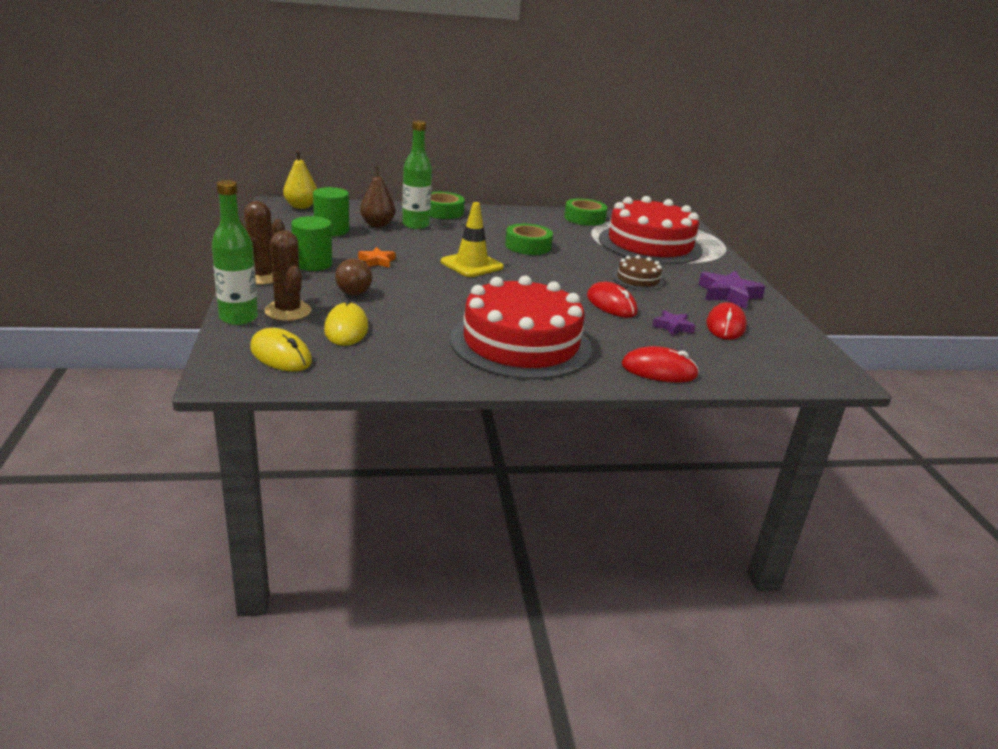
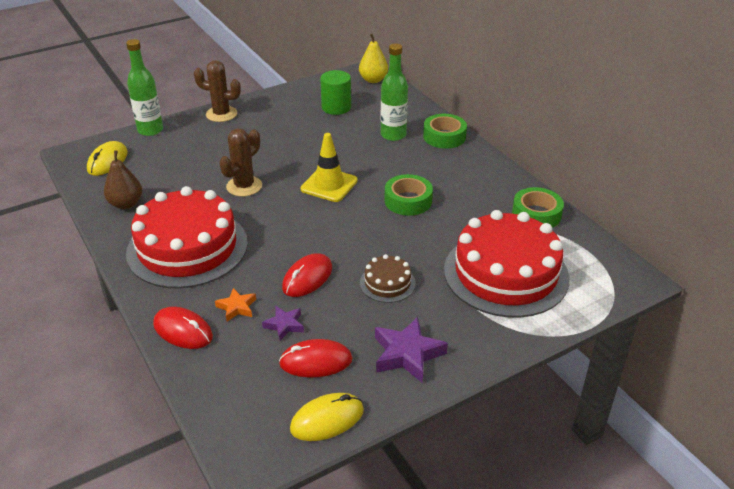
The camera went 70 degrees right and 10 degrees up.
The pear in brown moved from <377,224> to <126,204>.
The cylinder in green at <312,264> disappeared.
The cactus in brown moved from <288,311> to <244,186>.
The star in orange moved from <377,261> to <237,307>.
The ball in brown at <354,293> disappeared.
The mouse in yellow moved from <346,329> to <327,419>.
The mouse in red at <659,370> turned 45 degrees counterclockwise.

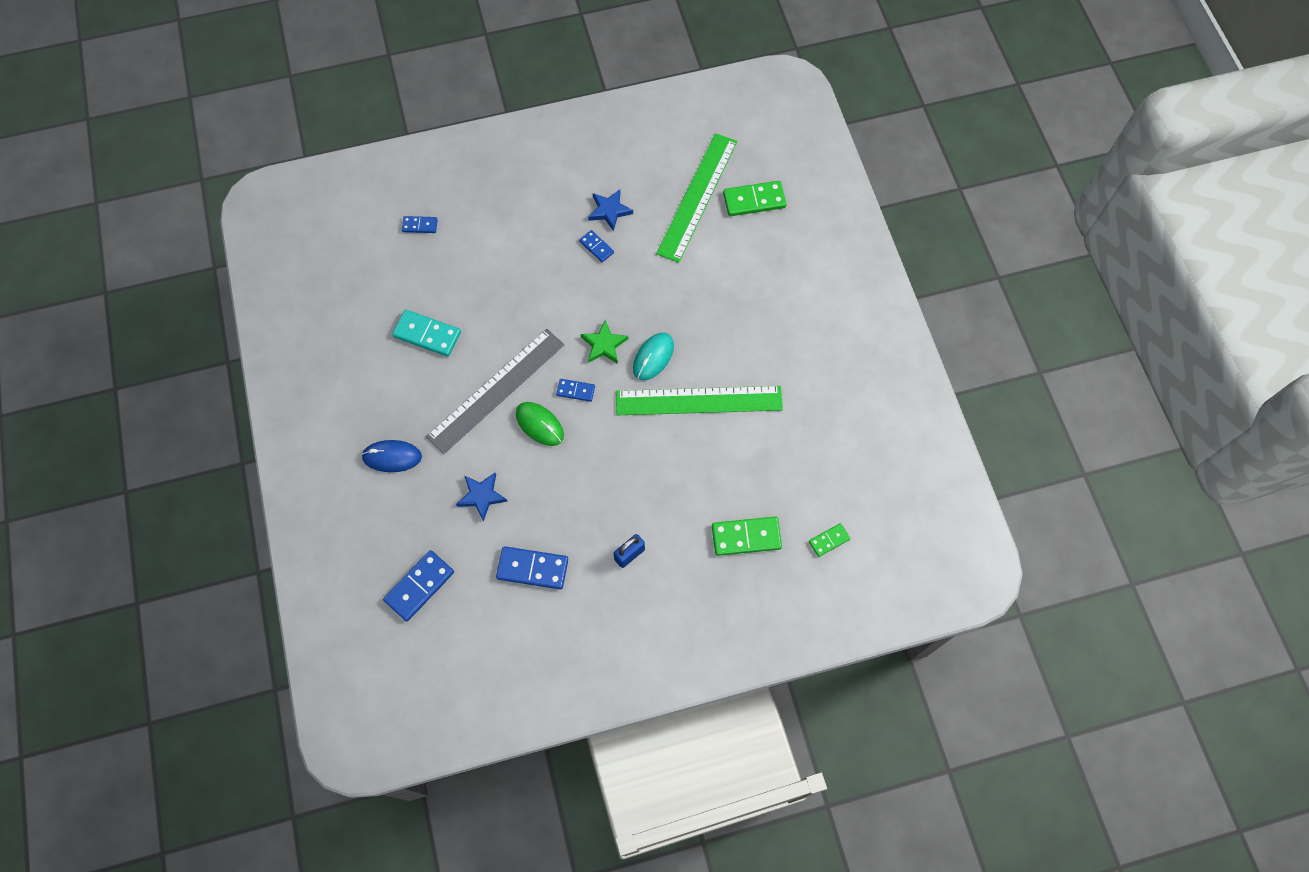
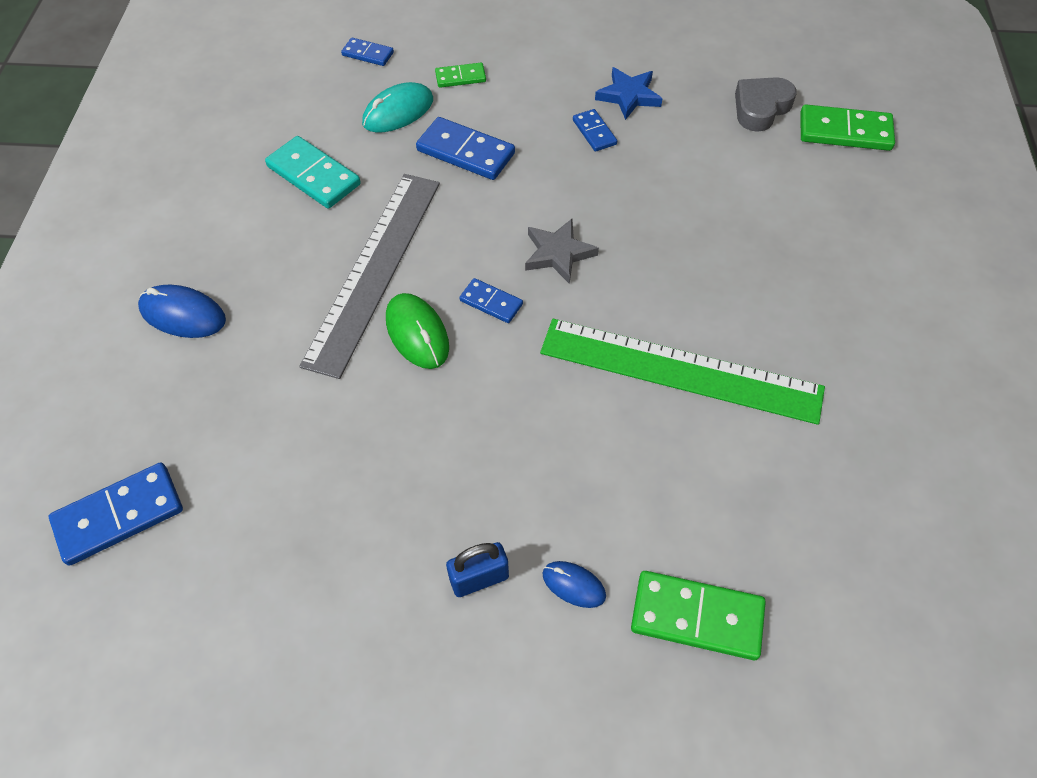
The camera went 20 degrees right and 10 degrees down.
The ruler in green at <697,196> was replaced by the heart in grey at <760,108>.
The star in green at <604,345> became the star in grey at <558,253>.
The ruler in grey at <496,390> turned 45 degrees counterclockwise.
The mouse in turquoise moved from <653,357> to <398,112>.
The star in blue at <481,496> disappeared.
The domino in green moved from <829,540> to <460,77>.
The domino in blue moved from <532,568> to <466,152>.
The mouse in blue at <573,585> appeared.

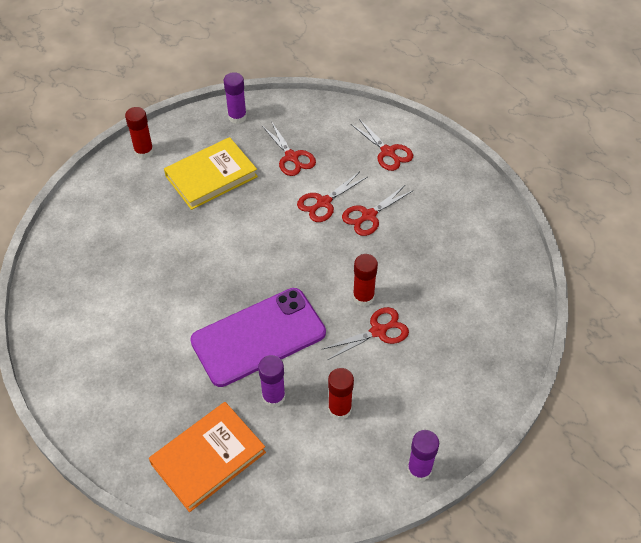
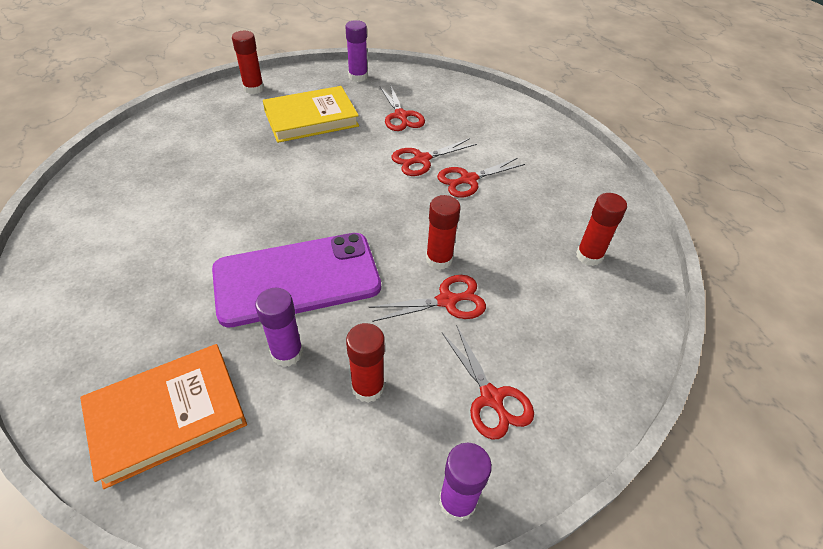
The camera went 10 degrees right and 5 degrees down.
The scissors in red moved from <388,152> to <491,398>.
The glue stick in red at <589,256> appeared.

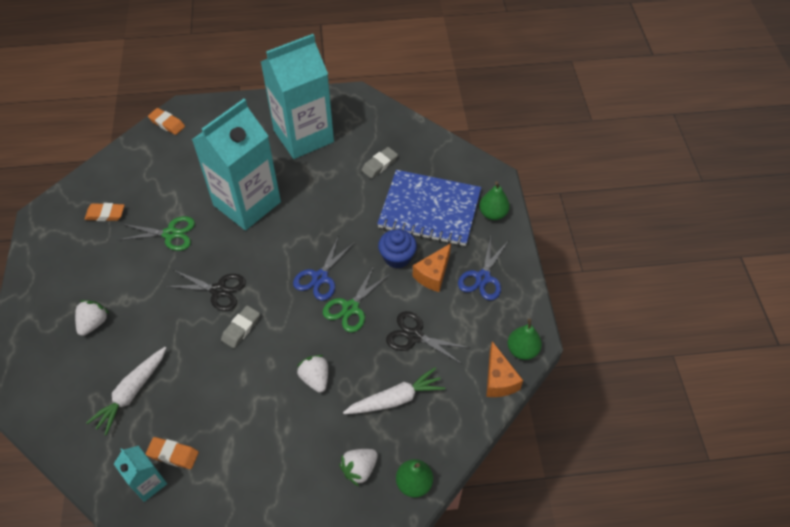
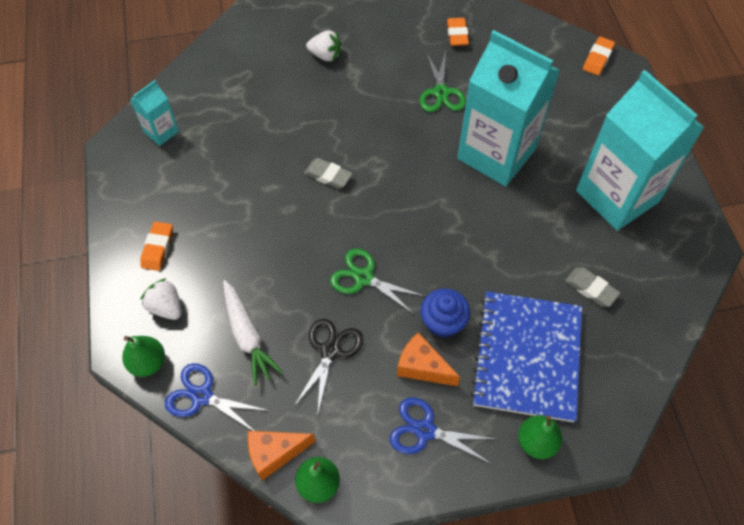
The camera went 85 degrees right and 5 degrees up.
The scissors in blue moved from <320,277> to <202,396>.
The scissors in black at <218,290> disappeared.
The carrot in white at <131,393> disappeared.
The strawberry in white at <315,378> disappeared.
The eraser in orange moved from <173,454> to <158,248>.

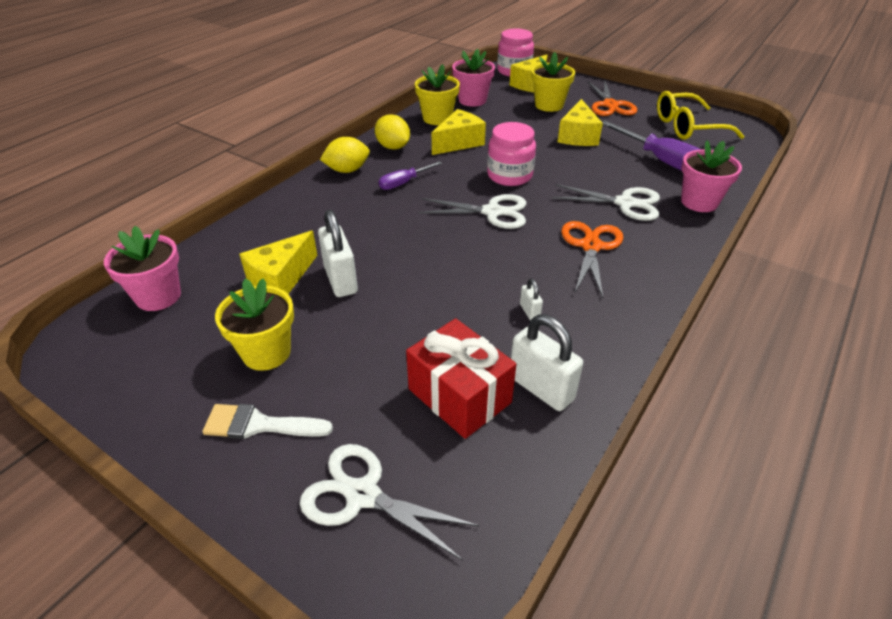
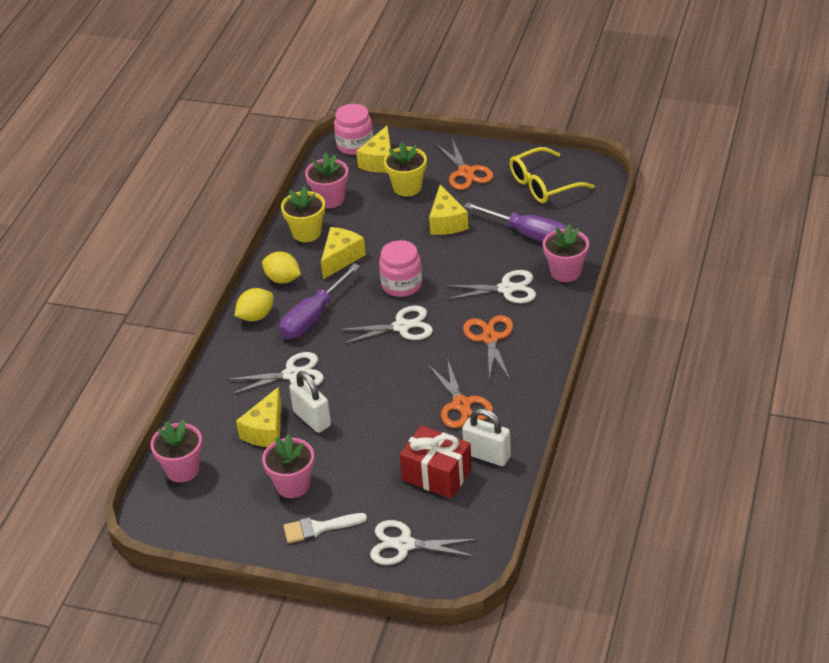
The camera went 15 degrees left and 0 degrees up.
The screwdriver in purple at <404,183> changed to 1.82 times the size.
The flower pot in yellow at <266,352> became the flower pot in pink at <292,485>.
The padlock in white at <529,311> was replaced by the scissors in orange at <461,405>.
The scissors in white at <292,374> appeared.

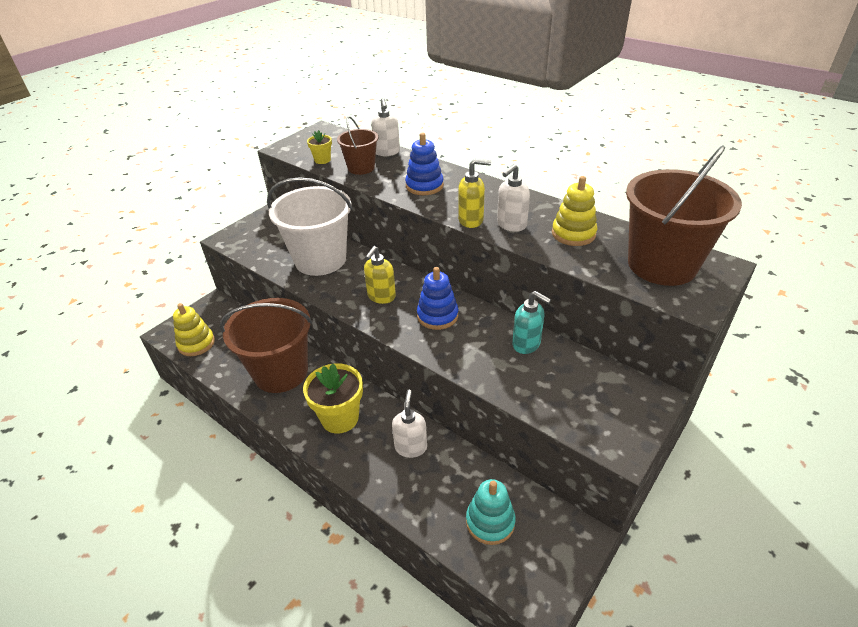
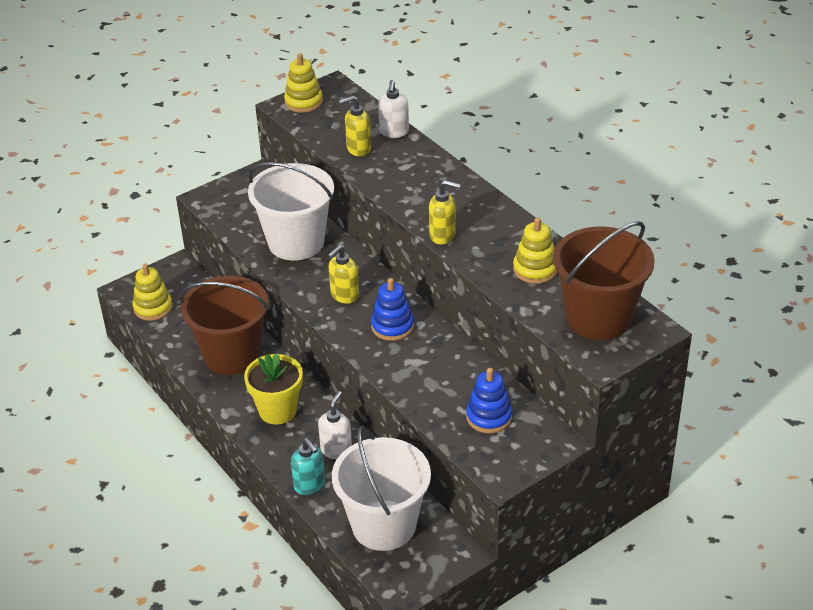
The camera went 15 degrees right and 0 degrees up.
The bucket in brown at <361,168> was replaced by the soap dispenser in yellow at <358,149>.
The flower pot in yellow at <322,160> disappeared.
The stacking toy in blue moved from <424,186> to <489,417>.
The soap dispenser in white at <511,225> disappeared.
The soap dispenser in turquoise moved from <526,344> to <309,485>.
The stacking toy in turquoise at <490,522> was replaced by the bucket in white at <384,525>.
The stacking toy in yellow at <303,102> appeared.

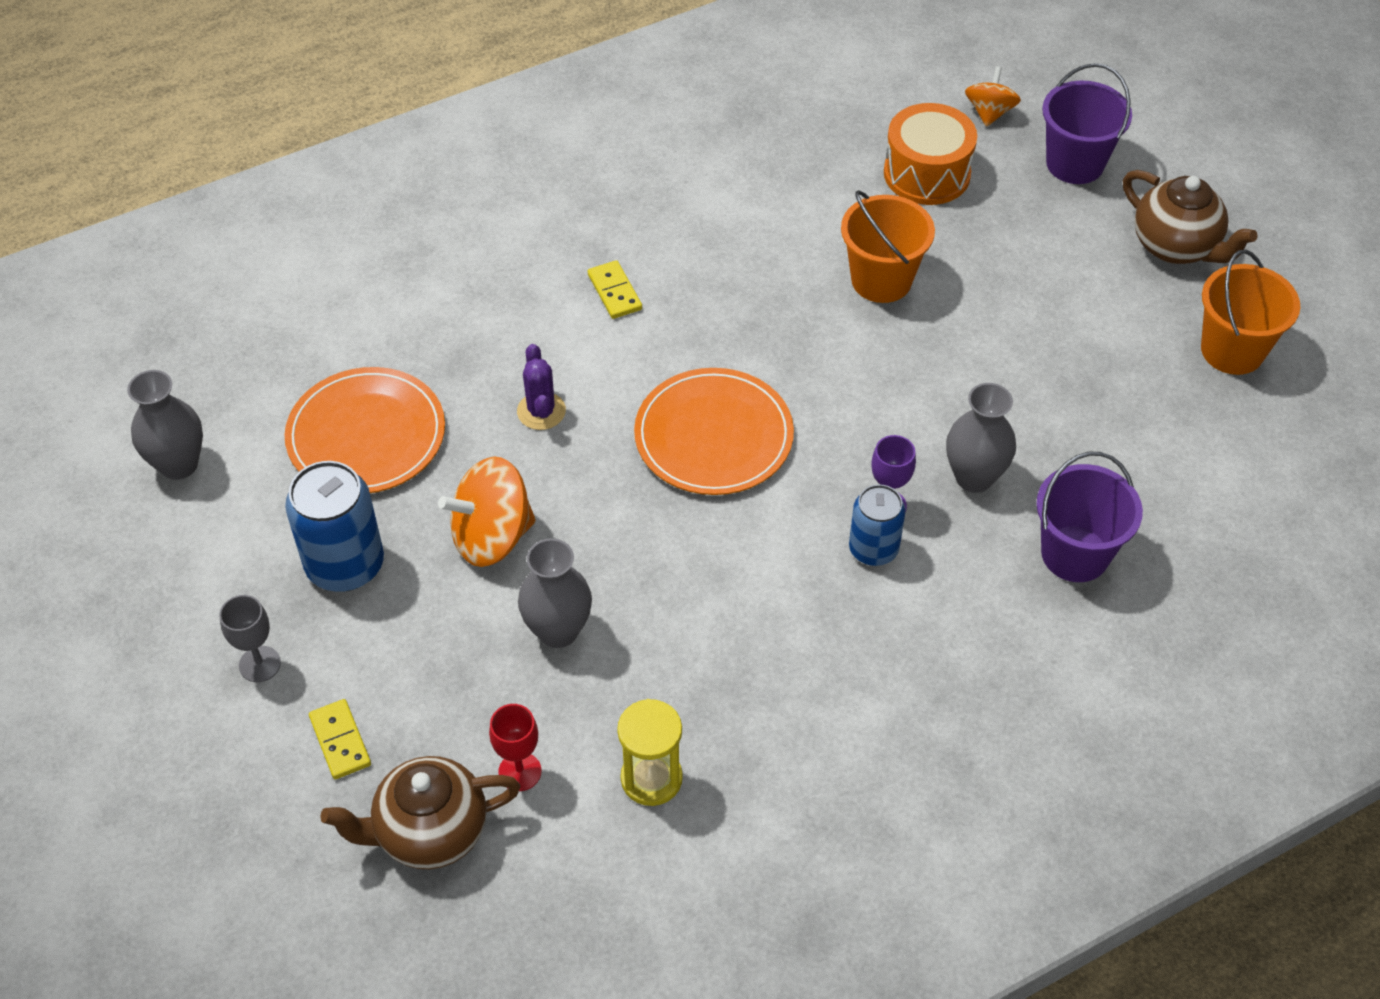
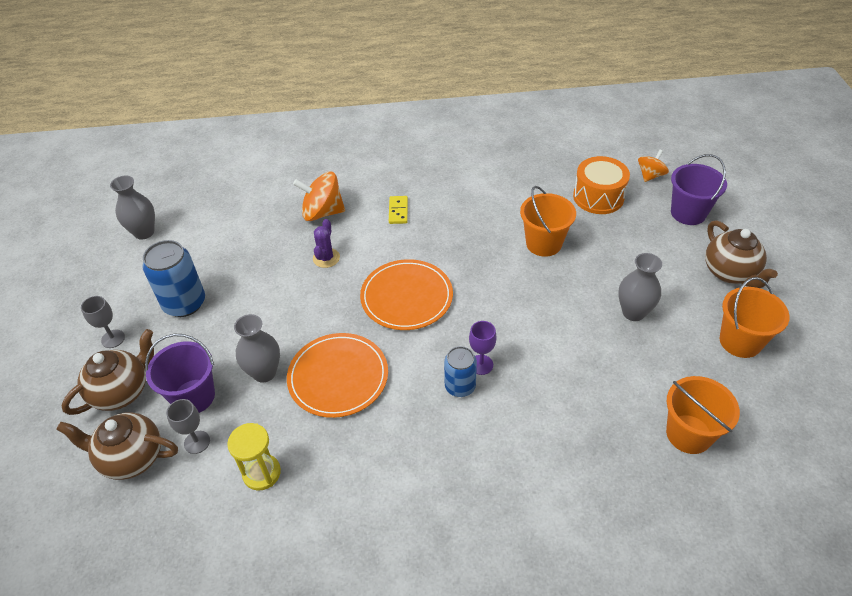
The camera went 25 degrees right and 5 degrees down.
The plate in orange moved from <366,435> to <338,377>.
The vase in grey moved from <974,477> to <633,312>.
The bucket in purple moved from <1075,554> to <194,396>.
The spinning top in orange moved from <492,536> to <322,212>.
The domino in yellow at <340,741> was replaced by the teapot in brown at <122,391>.
The goblet in red at <520,771> became the goblet in grey at <197,442>.
The bucket in orange at <688,434> appeared.

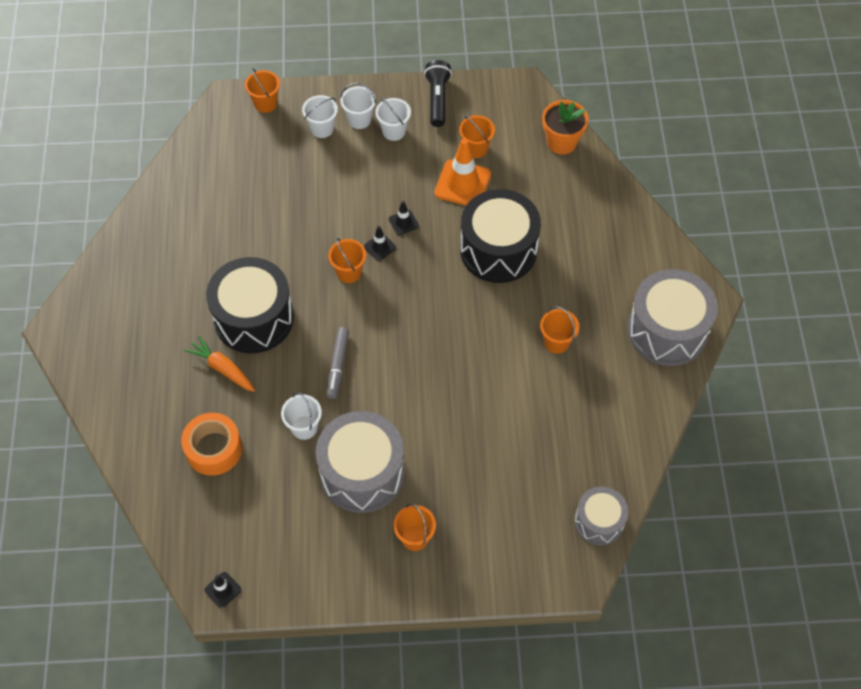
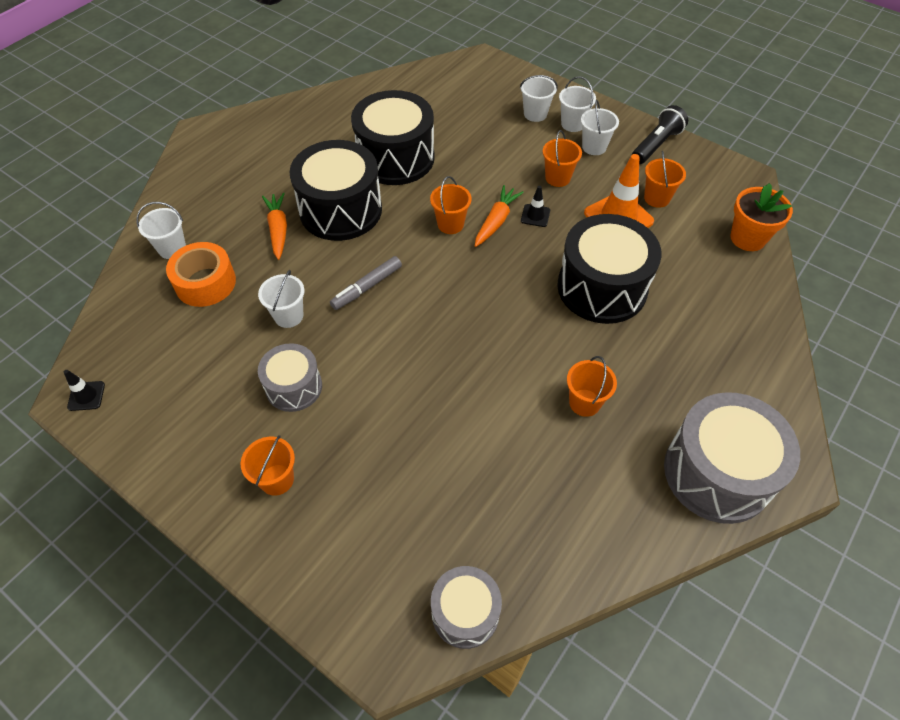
The camera went 40 degrees right and 5 degrees down.
The bucket in orange moved from <265,103> to <557,178>.
The traffic cone in black at <380,247> was replaced by the carrot in orange at <496,221>.
The drum in grey at <362,473> changed to 0.57 times the size.
The drum in black at <395,158> appeared.
The bucket in white at <172,248> appeared.

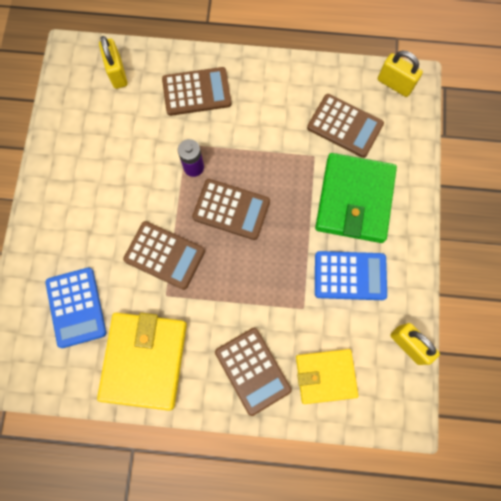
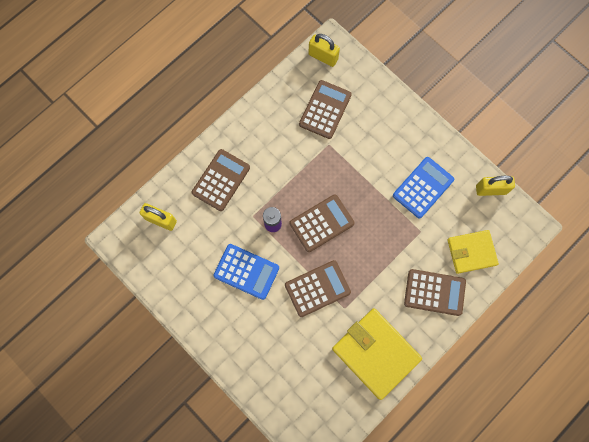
The camera went 50 degrees left and 0 degrees up.
The padlock in yellow at <394,84> turned 45 degrees clockwise.
The calculator in brown at <345,126> turned 45 degrees counterclockwise.
The wallet in green at <354,200> disappeared.
The calculator in blue moved from <76,307> to <246,271>.
The wallet in yellow at <325,376> turned 45 degrees clockwise.

